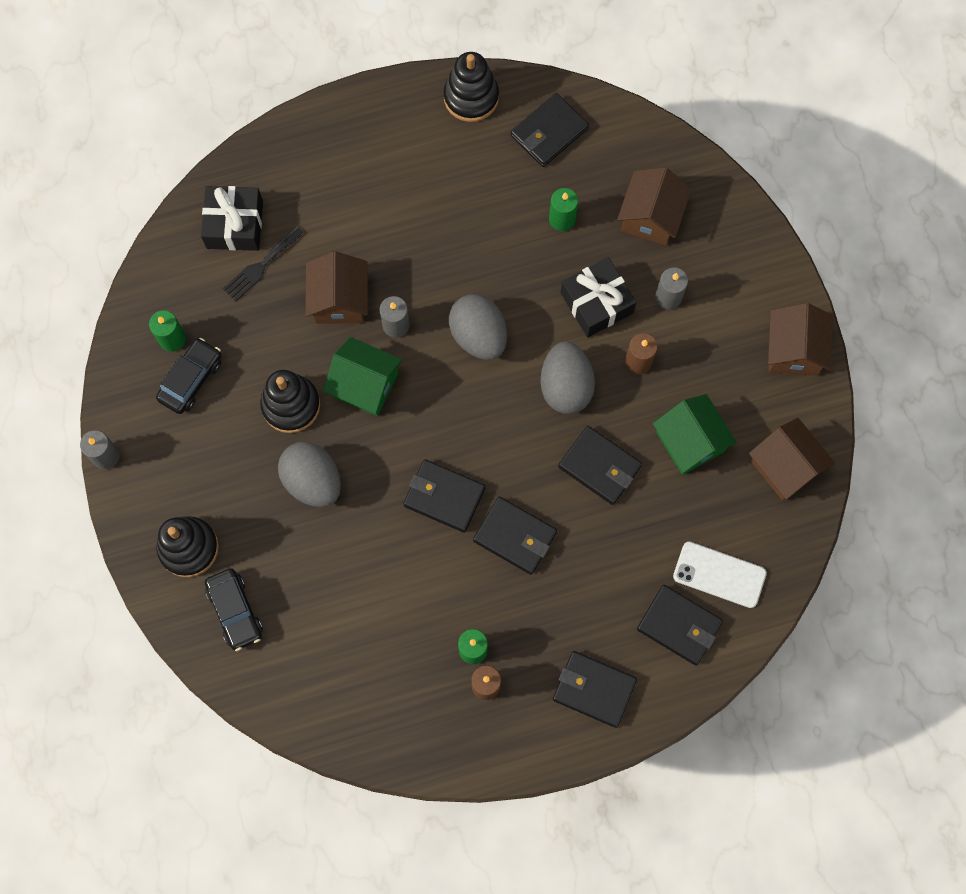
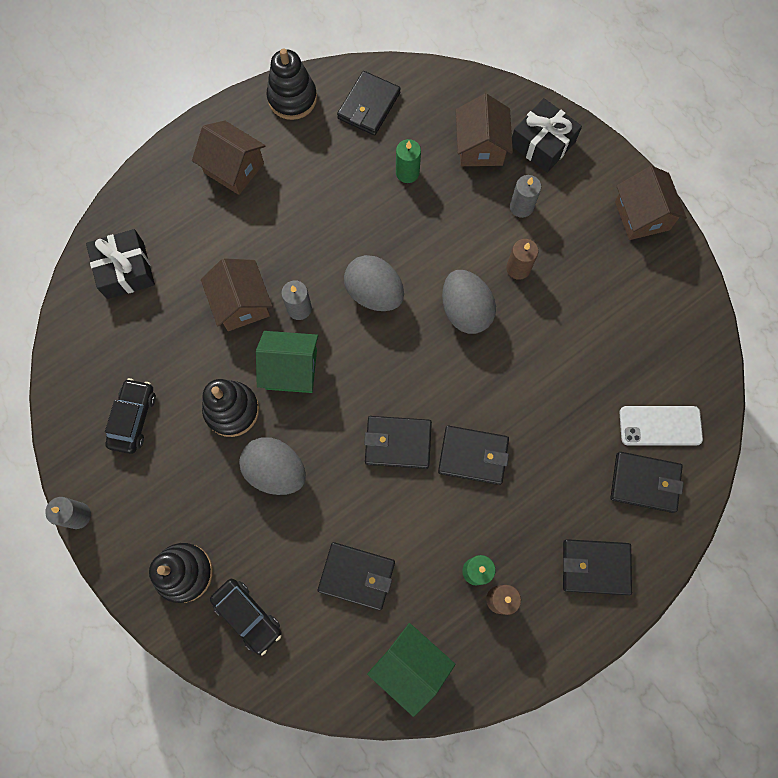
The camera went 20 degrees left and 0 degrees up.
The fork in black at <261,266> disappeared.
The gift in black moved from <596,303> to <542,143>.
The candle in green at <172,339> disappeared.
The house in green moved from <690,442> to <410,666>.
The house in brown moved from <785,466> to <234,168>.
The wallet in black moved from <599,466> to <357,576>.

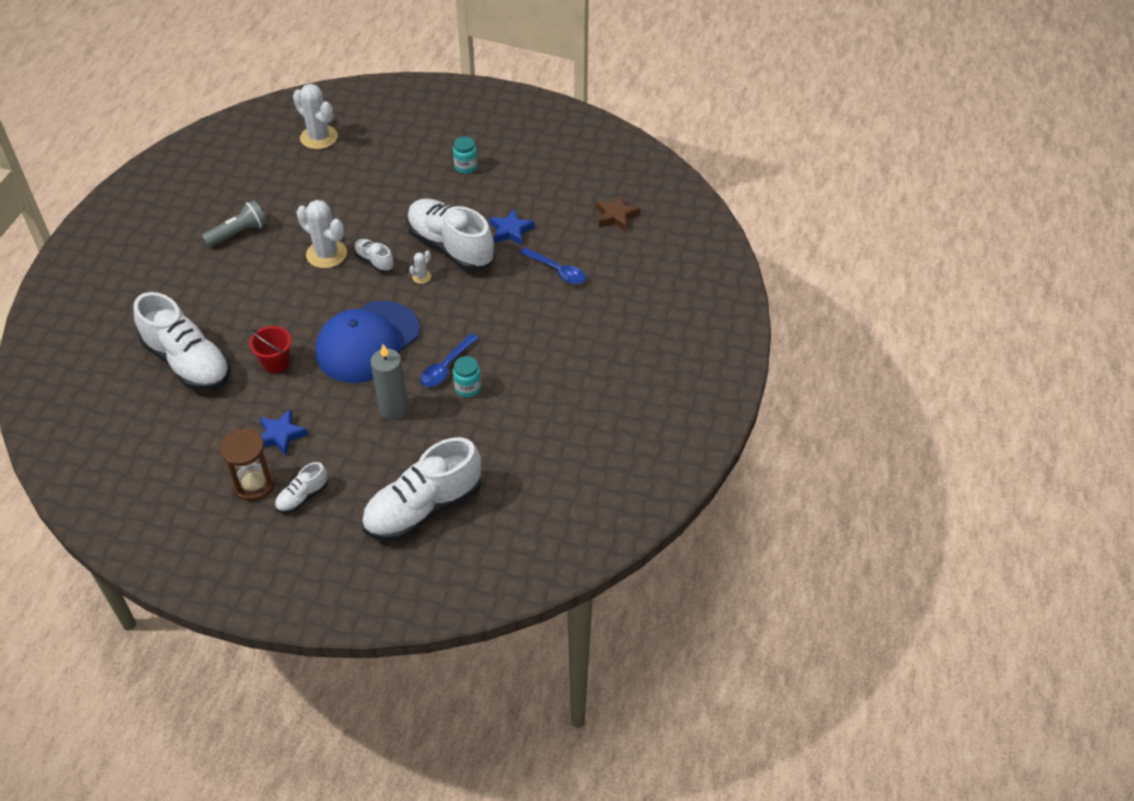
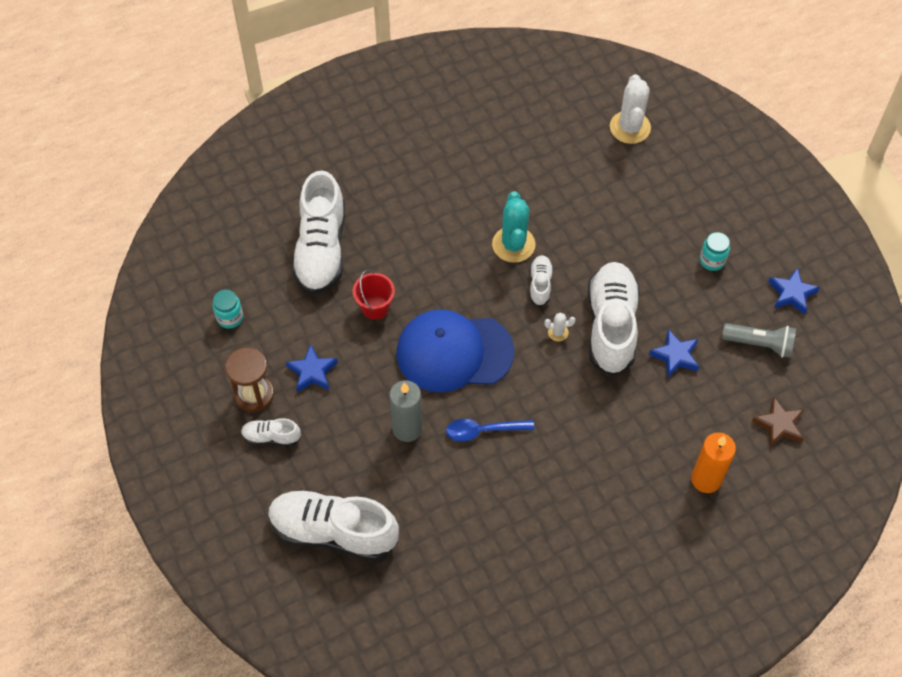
The camera went 50 degrees right and 10 degrees up.
The flashlight in grey moved from <238,233> to <759,344>.
The cactus in white at <326,254> became the cactus in turquoise at <513,244>.
The spoon in blue at <557,271> disappeared.
The jar in turquoise moved from <468,388> to <230,317>.
The star in blue at <792,293> appeared.
The candle in orange at <706,479> appeared.

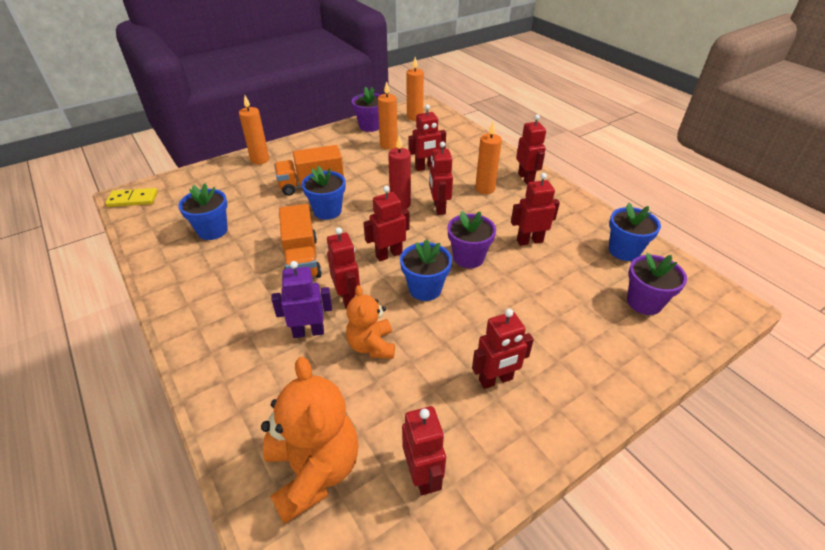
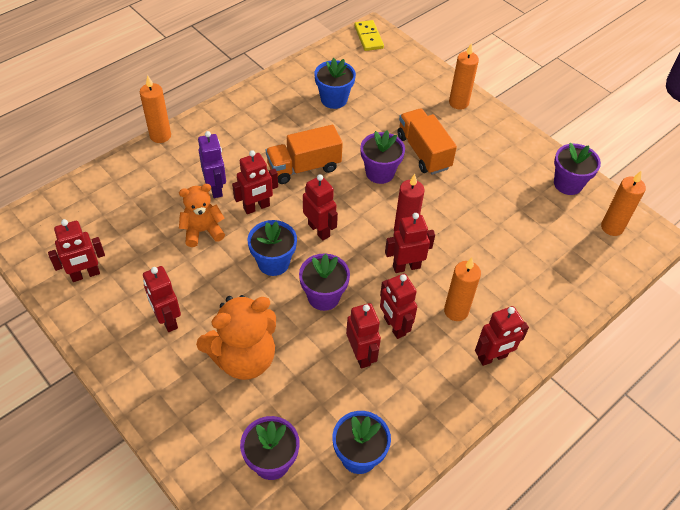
The camera went 80 degrees right and 10 degrees up.
The candle in orange moved from <388,145> to <160,136>.
The robot in red moved from <426,167> to <394,326>.
The flower pot in blue at <327,211> became the flower pot in purple at <380,173>.
The teddy bear in orange moved from <314,470> to <244,358>.

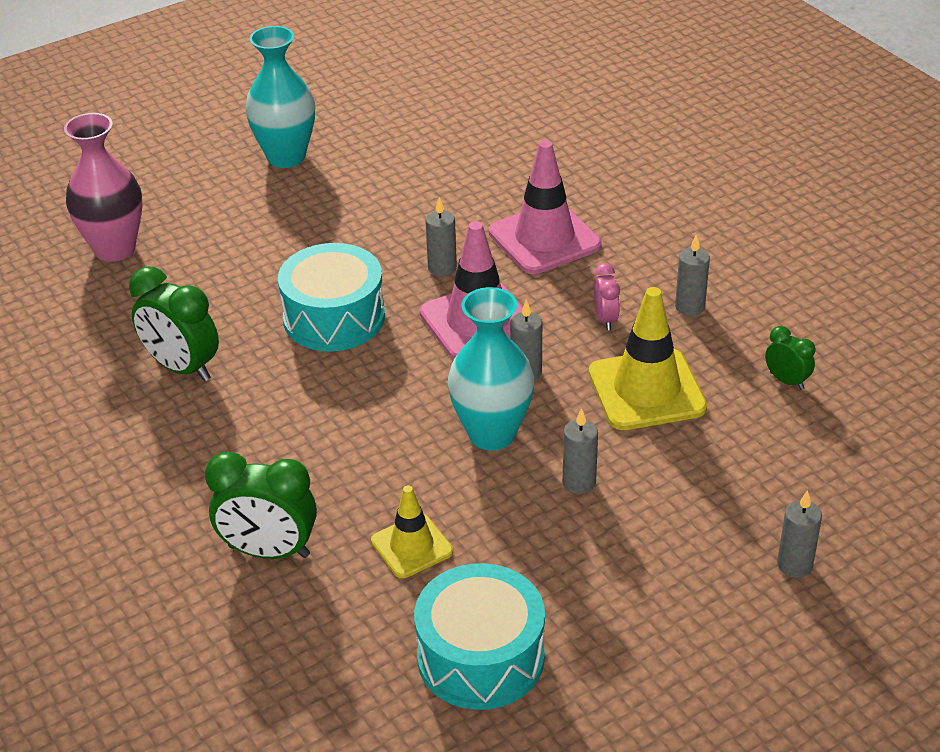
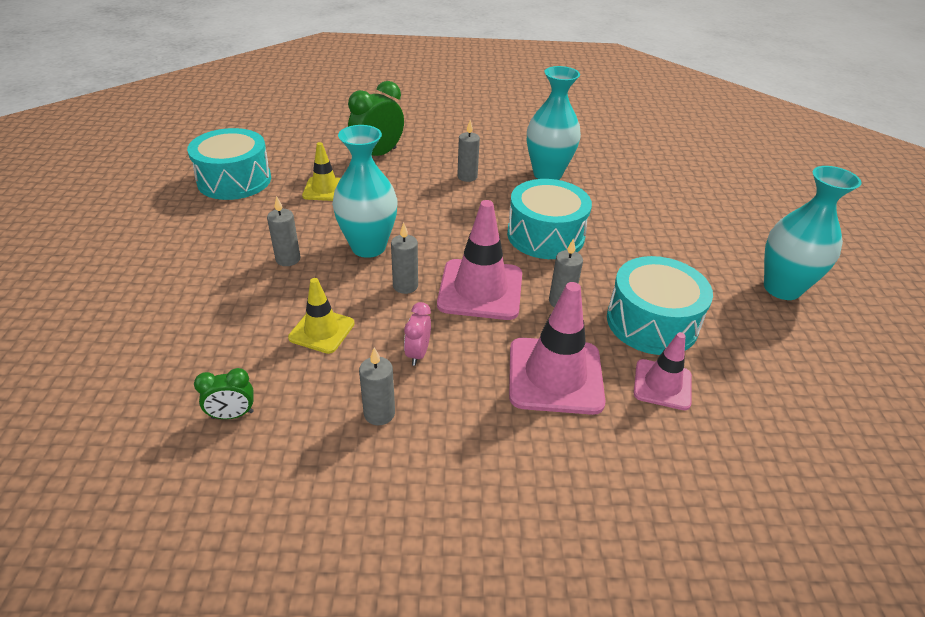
The camera went 120 degrees right and 0 degrees up.
The vase in pink at <115,249> disappeared.
The clock in pink at <605,319> turned 75 degrees clockwise.
The clock in green at <182,368> was replaced by the vase in turquoise at <547,174>.
The traffic cone in yellow at <646,390> changed to 0.59 times the size.
The candle in grey moved from <794,565> to <467,177>.
The drum in turquoise at <651,322> appeared.
The traffic cone in pink at <662,384> appeared.

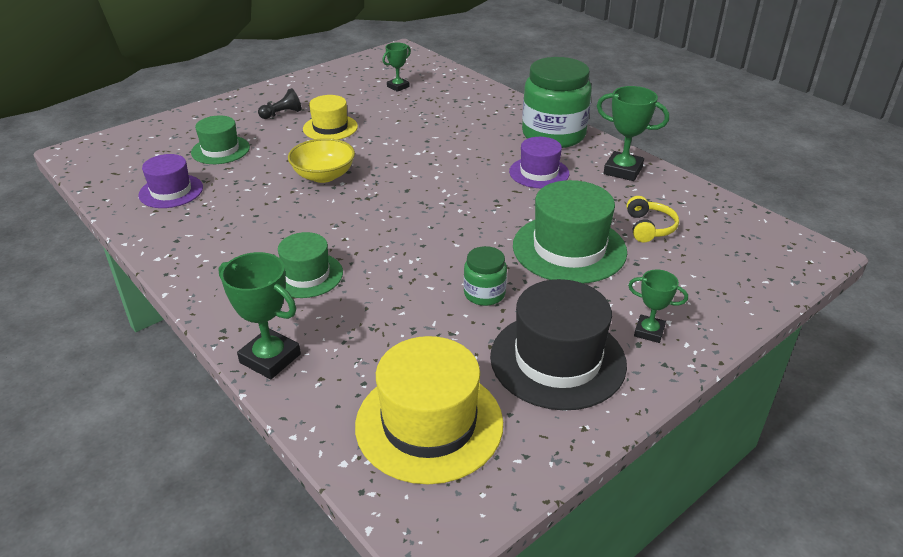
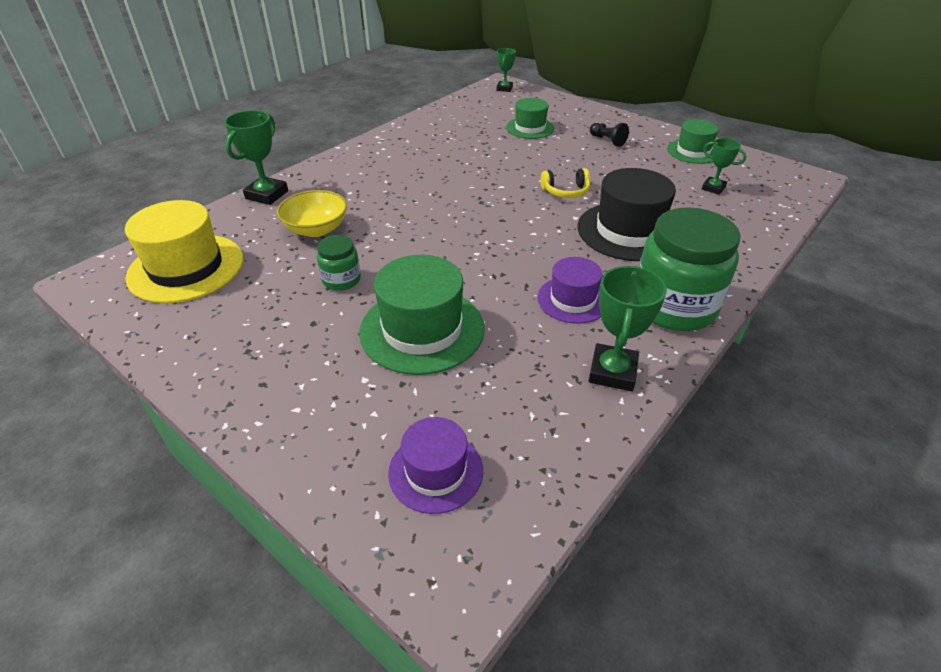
The camera went 80 degrees right and 5 degrees up.
The hat in yellow at <330,128> disappeared.
The bowl in yellow moved from <324,175> to <316,229>.
The hat in purple moved from <171,191> to <436,471>.
The headphones in yellow moved from <649,227> to <566,191>.
The hat in green moved from <307,275> to <693,151>.
The trophy in green moved from <649,331> to <504,88>.
The hat in black moved from <557,360> to <628,231>.

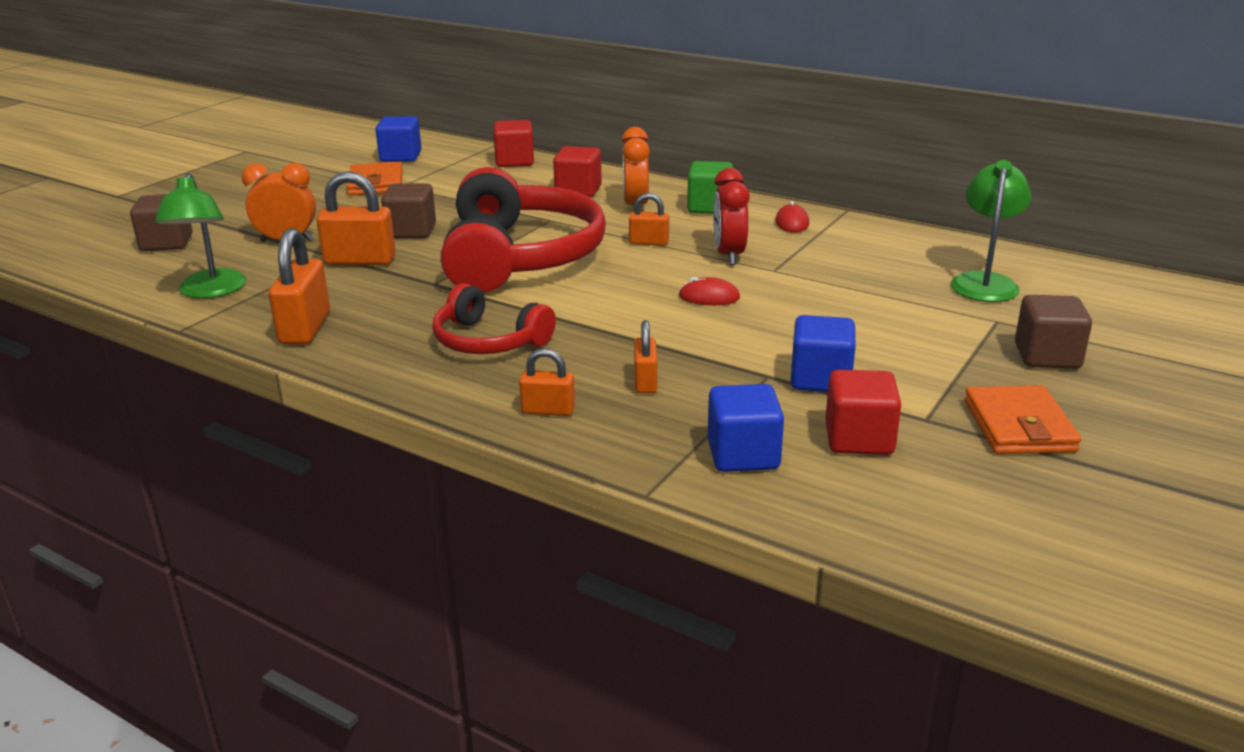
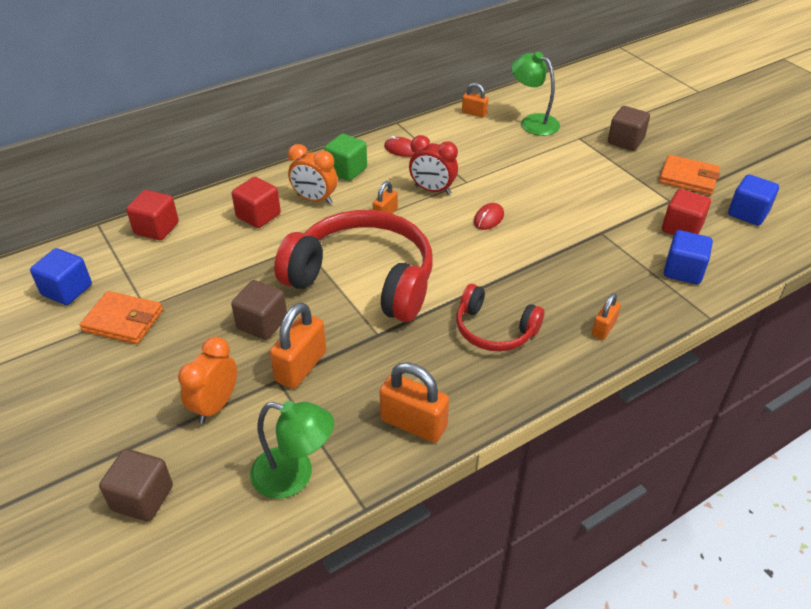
The camera went 65 degrees left and 15 degrees up.
The headphones in red at <488,341> turned 60 degrees clockwise.
The cube in blue moved from <820,379> to <748,213>.
The padlock in orange moved from <645,382> to <474,113>.

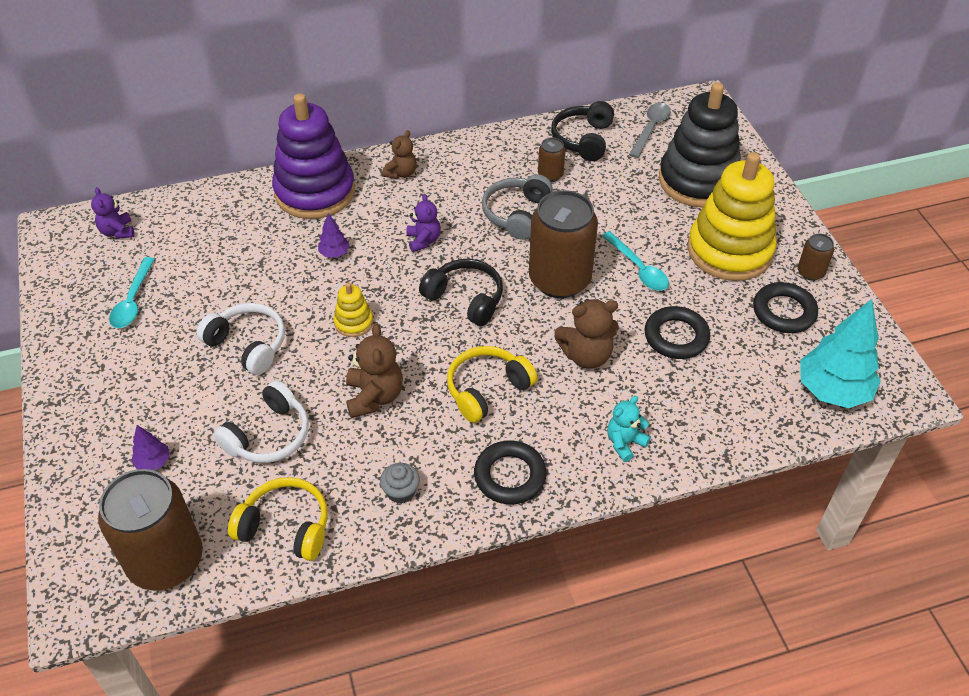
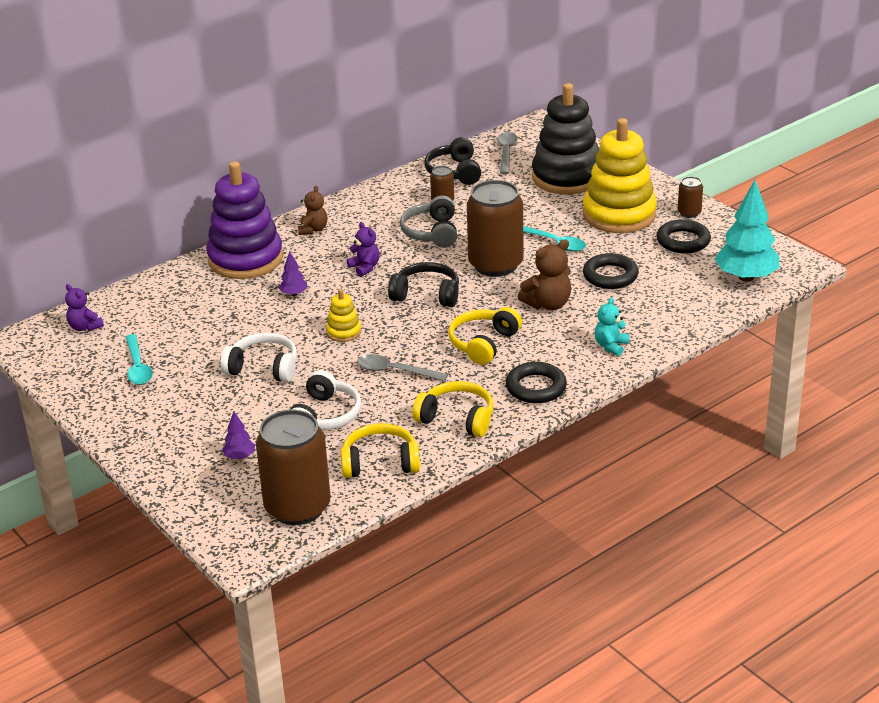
The camera went 20 degrees left and 15 degrees down.
The teddy bear in brown at <374,396> was replaced by the spoon in grey at <395,371>.
The cupcake in grey at <401,491> was replaced by the headphones in yellow at <457,418>.

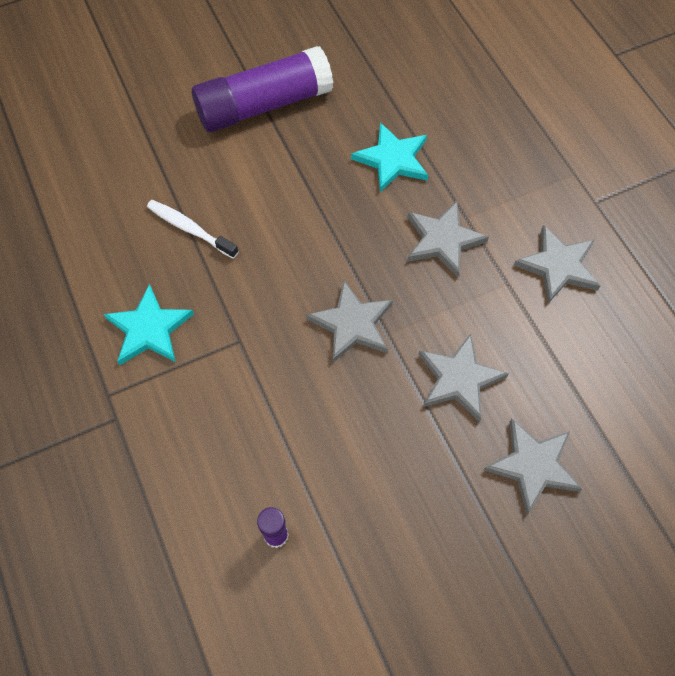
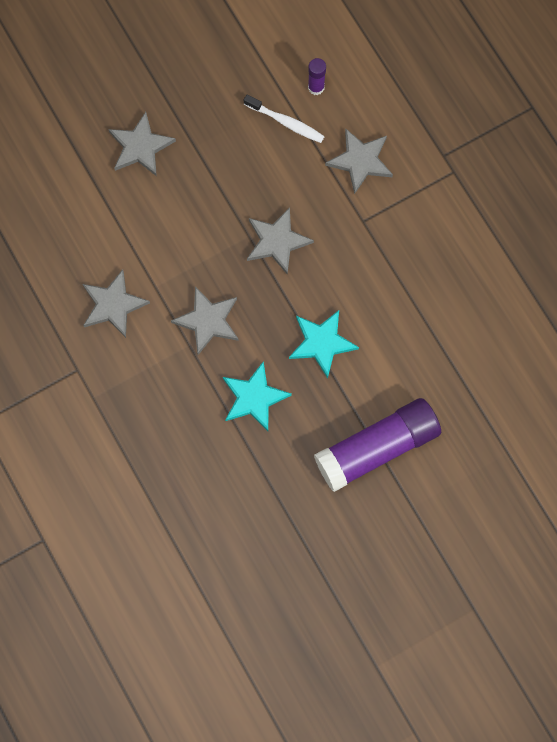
The camera went 175 degrees right and 10 degrees up.
The toothbrush in white moved from <190,229> to <286,122>.
The star in turquoise moved from <149,329> to <322,343>.
The star in grey moved from <459,379> to <360,161>.

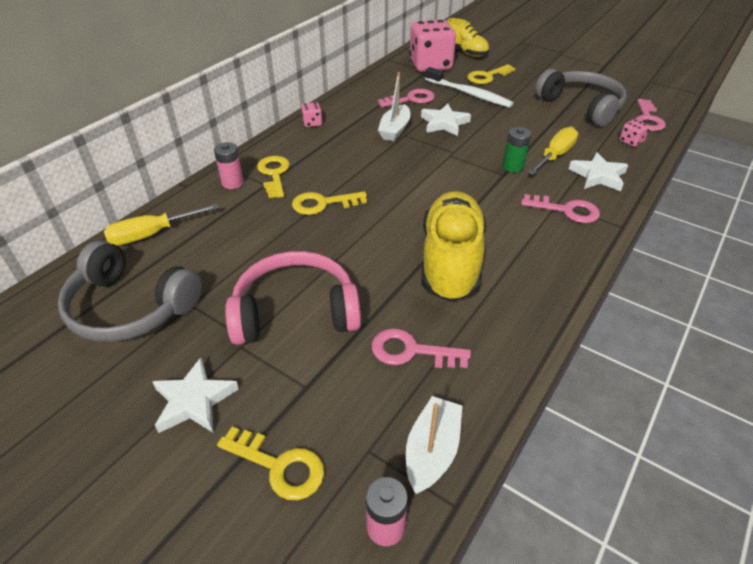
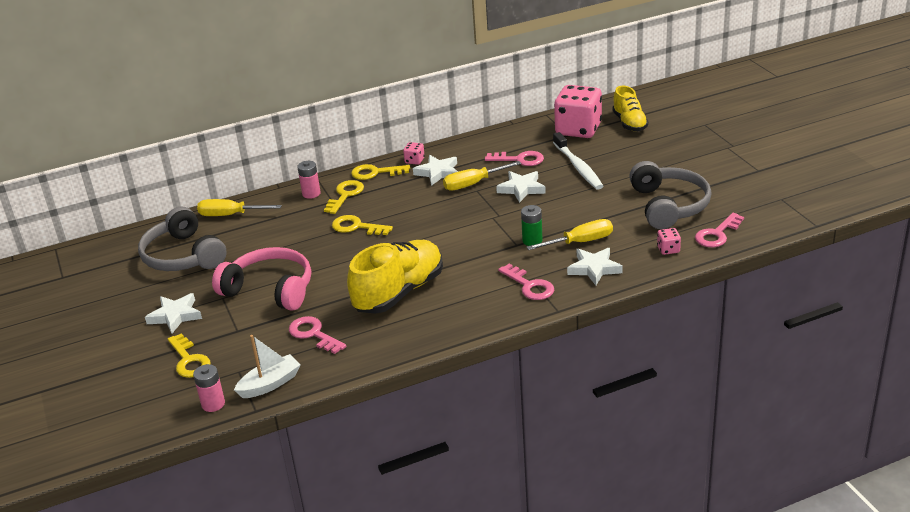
The camera went 35 degrees right and 10 degrees down.
The key in yellow moved from <487,76> to <375,173>.
The boat in white at <395,130> was replaced by the screwdriver in yellow at <473,184>.
The star in white at <438,173> appeared.

